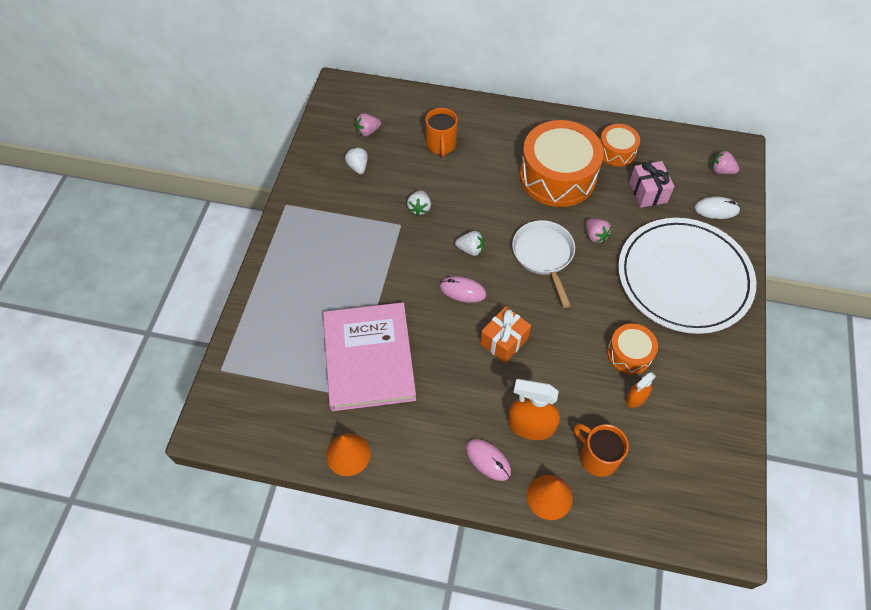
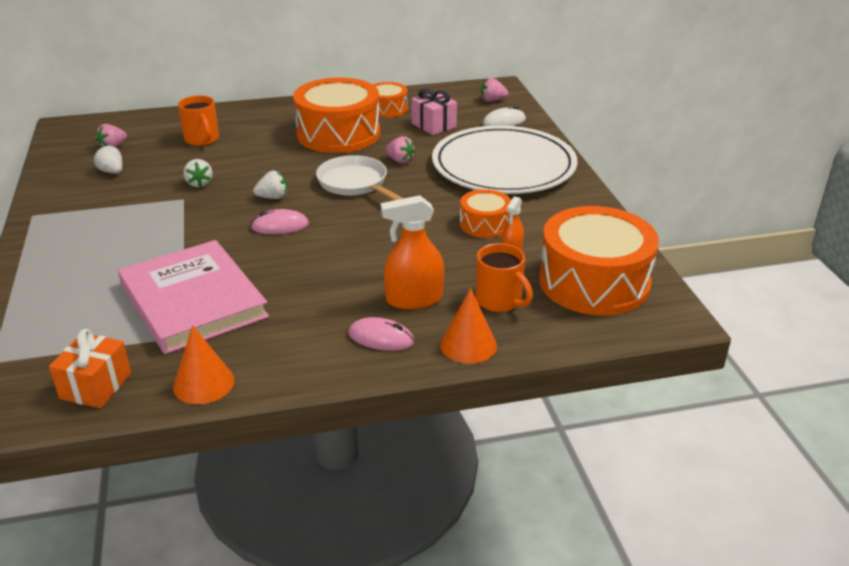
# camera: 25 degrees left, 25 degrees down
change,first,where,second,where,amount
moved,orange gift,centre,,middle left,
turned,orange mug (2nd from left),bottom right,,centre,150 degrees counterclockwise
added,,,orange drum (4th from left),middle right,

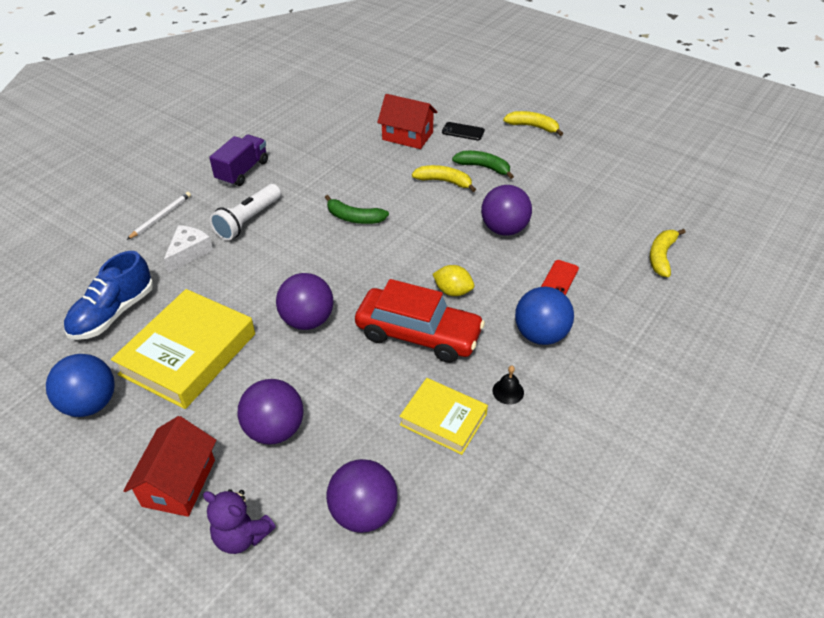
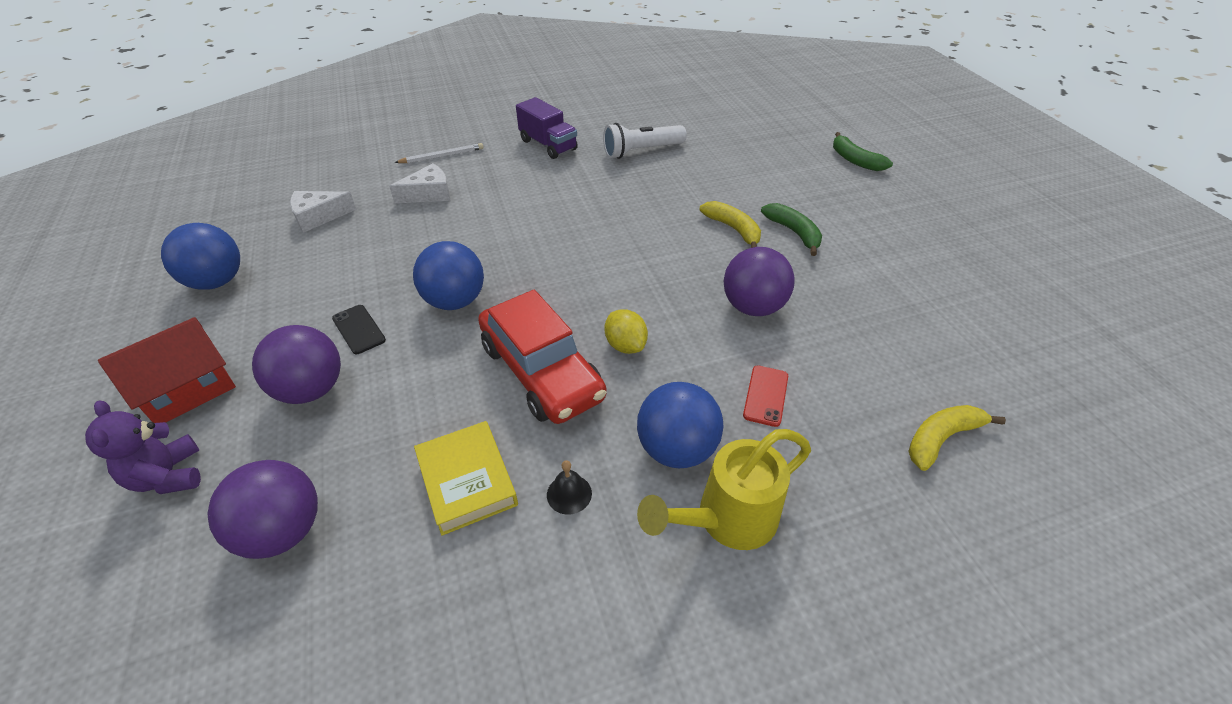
# camera: 35 degrees right, 0 degrees up
change,first,where,second,where,amount
replaced,blue shoe,middle left,white cheese (1st from left),top left,
moved,black phone,top centre,,middle left,
recoloured,purple ball (2nd from left),centre,blue ball (2nd from left),centre,
turned,purple truck,top left,,top centre,75 degrees clockwise
moved,white flashlight,middle left,,top centre,
added,,,yellow watering can,bottom centre,
turned,red phone,middle right,,centre,45 degrees counterclockwise
moved,green banana (1st from left in the first image),centre,green banana (2nd from left),top right,
removed,yellow book (1st from left),middle left,,,
removed,red house (2nd from left),top centre,,,
removed,yellow banana (2nd from left),top centre,,,

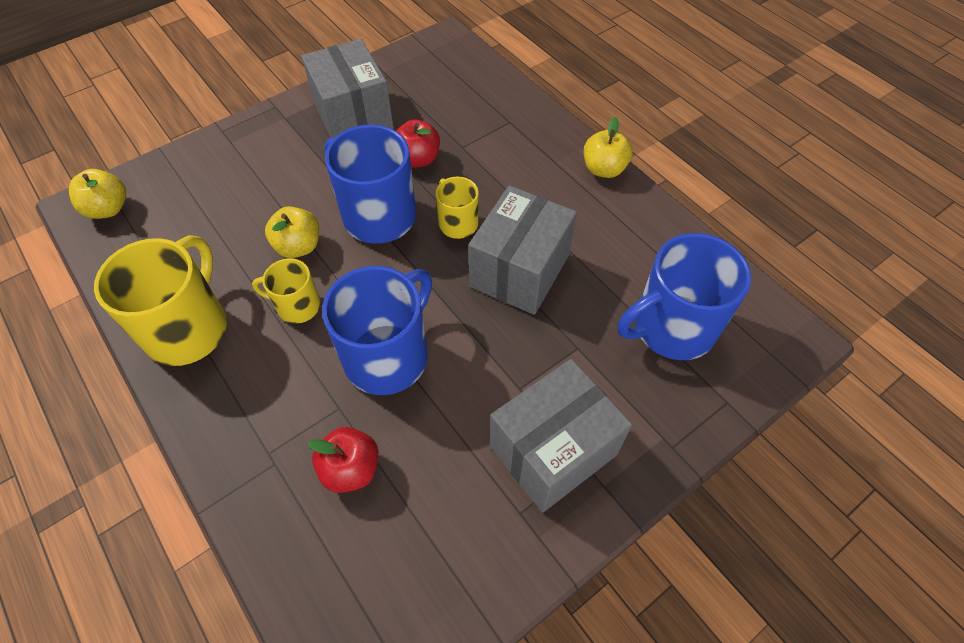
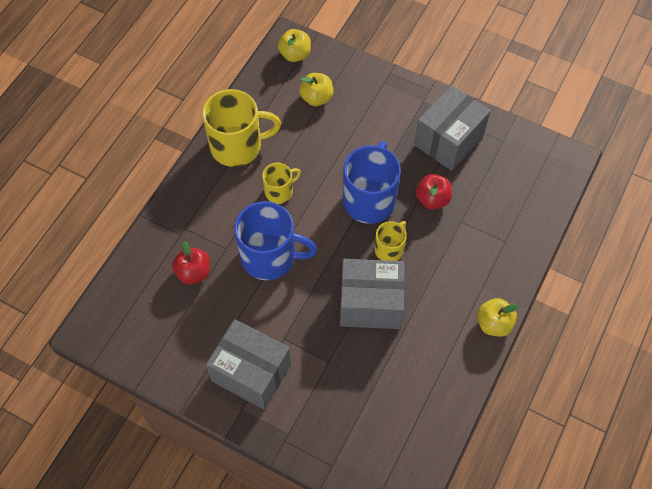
# camera: 65 degrees right, 5 degrees up
change,first,where,second,where,amount
turned,yellow mug (2nd from left),middle left,,centre,75 degrees clockwise
moved,yellow apple (2nd from left),middle left,,top centre,
removed,blue mug (3rd from left),middle right,,,

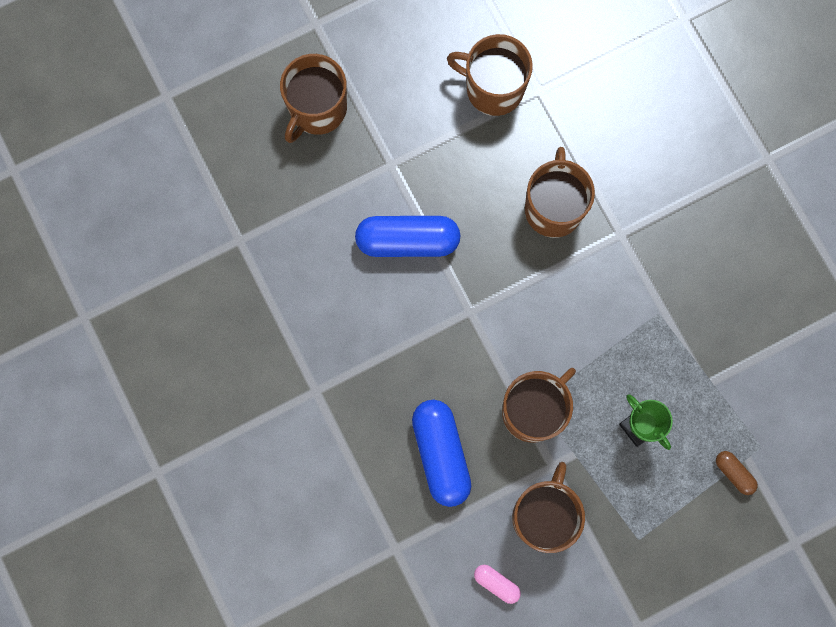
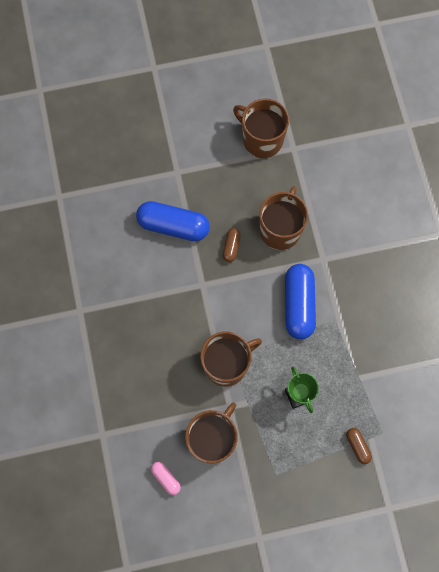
# camera: 15 degrees right, 5 degrees down
change,first,where,second,where,amount
added,,,brown capsule (1st from left),centre,
moved,blue capsule (2nd from left),bottom centre,,middle right,
removed,brown mug (1st from left),top centre,,,

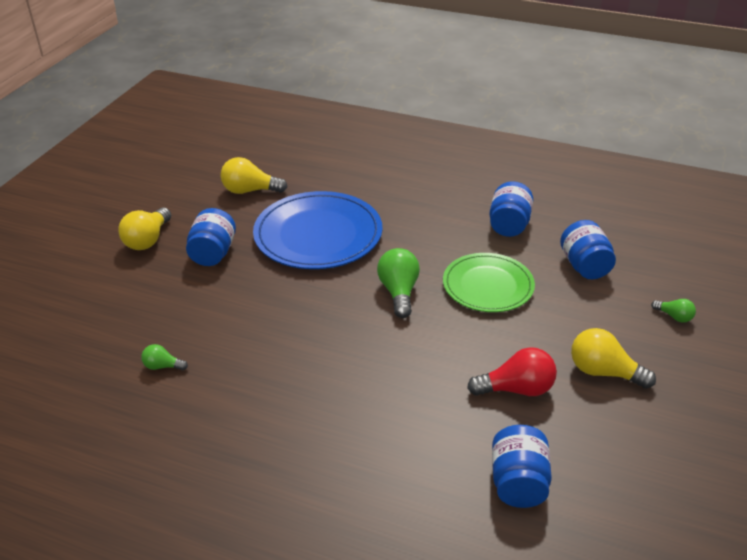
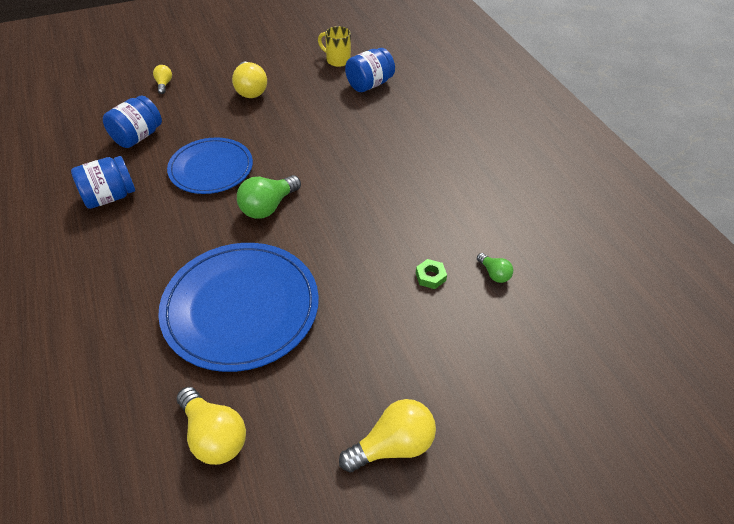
# camera: 135 degrees left, 10 degrees up
change,first,where,second,where,amount
recoloured,green light bulb (3rd from left),middle right,yellow light bulb (1st from left),top left,
recoloured,green plate,centre,blue plate (1st from left),top left,
added,,,yellow mug,top centre,
added,,,green nut,centre,
removed,blue jar (1st from left),middle left,,,
removed,red light bulb,middle right,,,

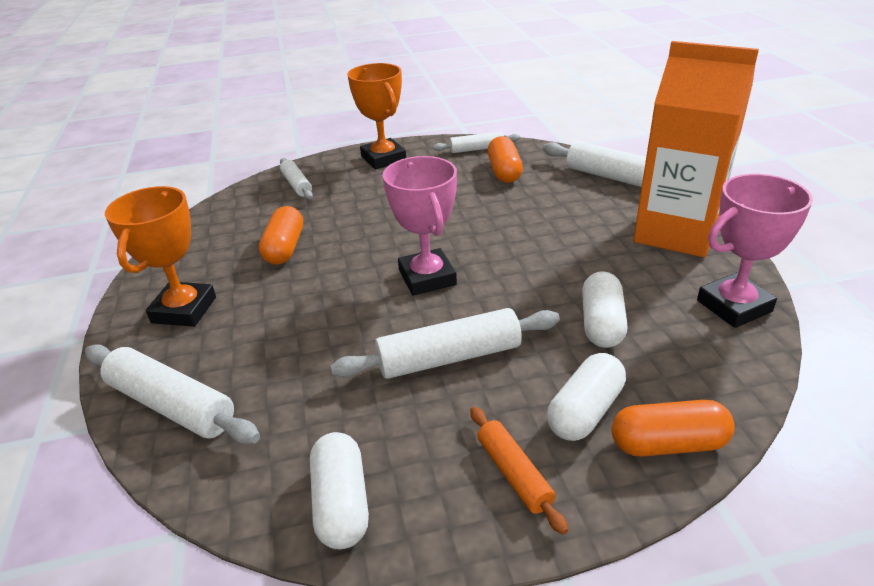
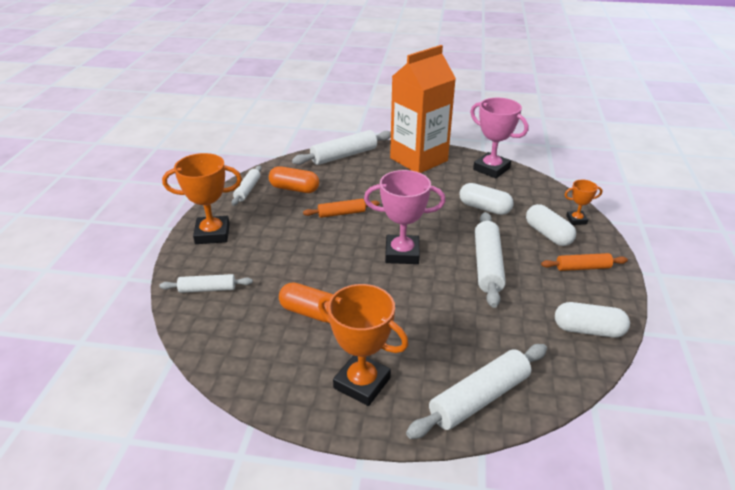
# camera: 70 degrees left, 0 degrees up
change,first,where,second,where,amount
added,,,orange rolling pin (1st from left),centre,
turned,pink trophy (2nd from left),middle right,,top right,45 degrees counterclockwise
replaced,orange capsule (3rd from left),bottom right,orange trophy (3rd from left),middle right,

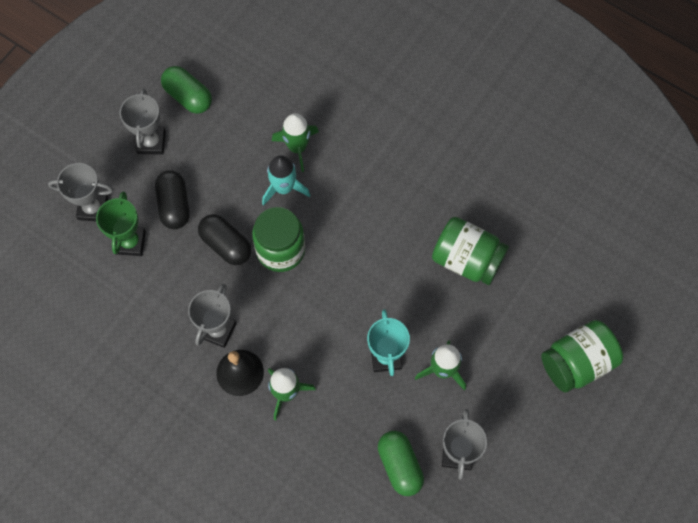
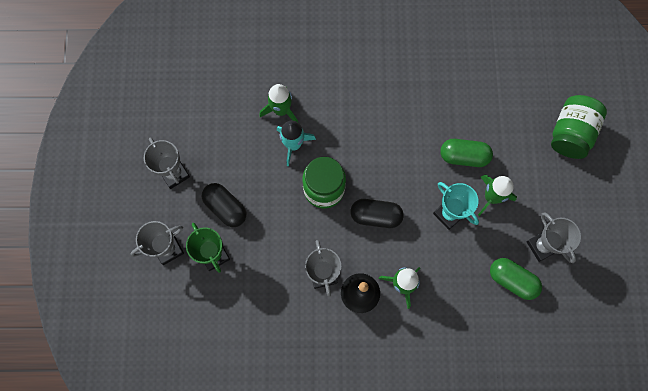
# camera: 35 degrees left, 5 degrees up
change,first,where,second,where,amount
moved,black capsule (2nd from left),middle left,,centre,
moved,green capsule (1st from left),top left,,middle right,
removed,green jar (2nd from left),middle right,,,

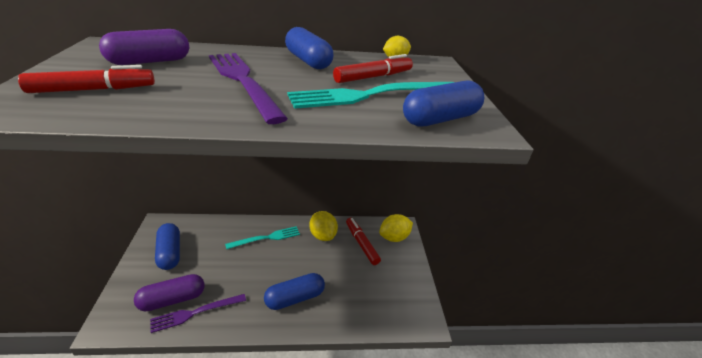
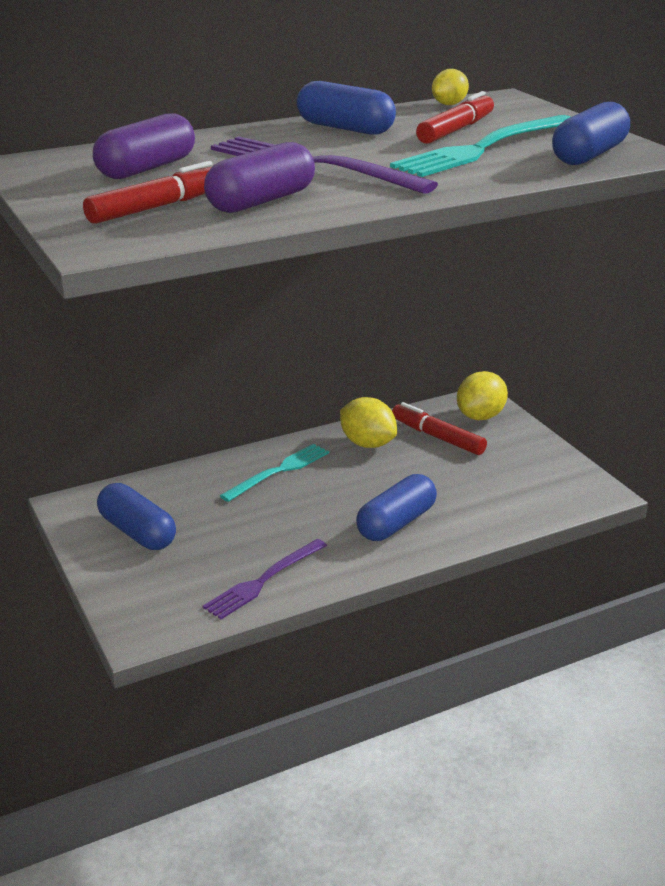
# camera: 20 degrees left, 5 degrees down
change,first,where,second,where,amount
moved,purple capsule (2nd from left),bottom left,,top centre,

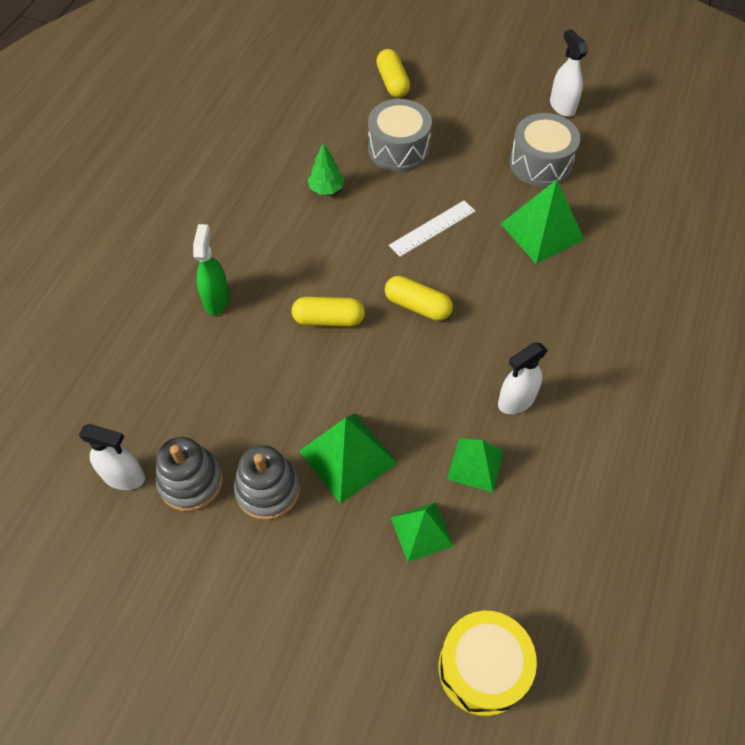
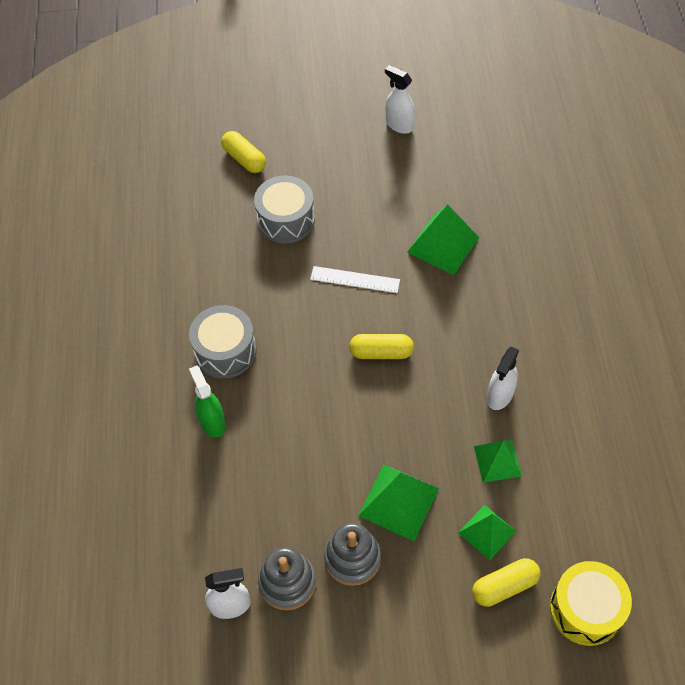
# camera: 25 degrees left, 0 degrees up
change,first,where,second,where,amount
moved,grey drum (2nd from left in the first image),top right,grey drum (1st from left),middle left,
turned,white ruler,top centre,,centre,75 degrees clockwise
moved,yellow capsule (1st from left in the first image),centre,yellow capsule (3rd from left),bottom right,
removed,green tree,top centre,,,

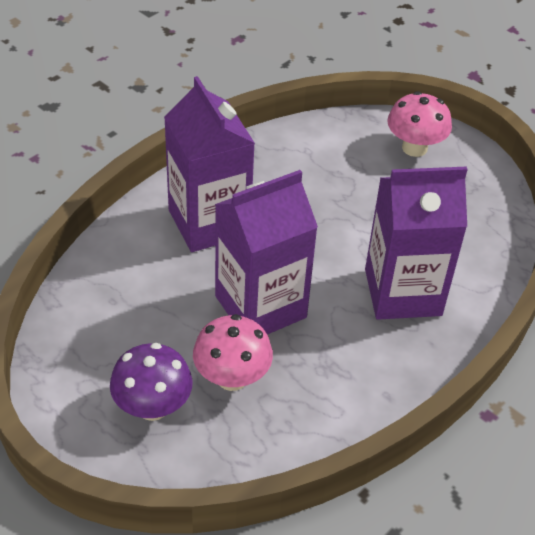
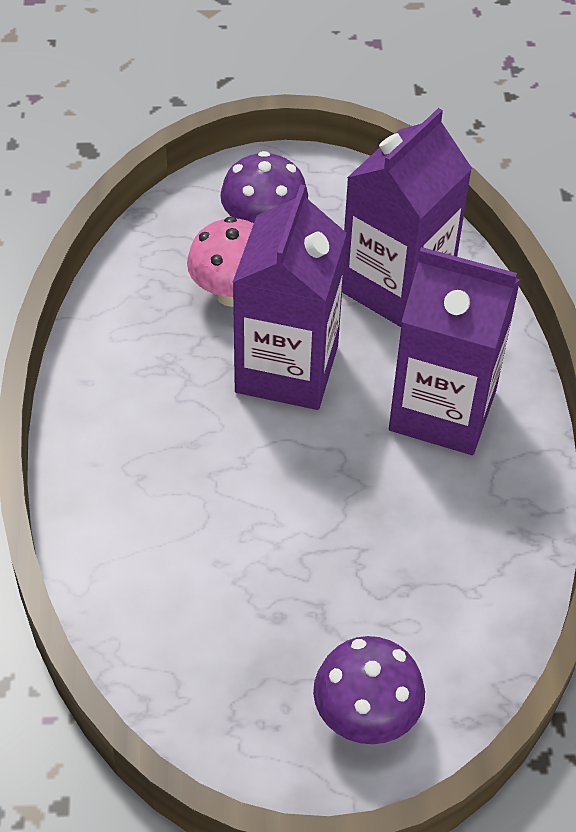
# camera: 135 degrees right, 5 degrees up
change,first,where,second,where,amount
recoloured,pink mushroom (2nd from left),top right,purple mushroom (2nd from left),bottom centre,
moved,purple carton (3rd from left in the first image),middle right,purple carton (2nd from left),top right,

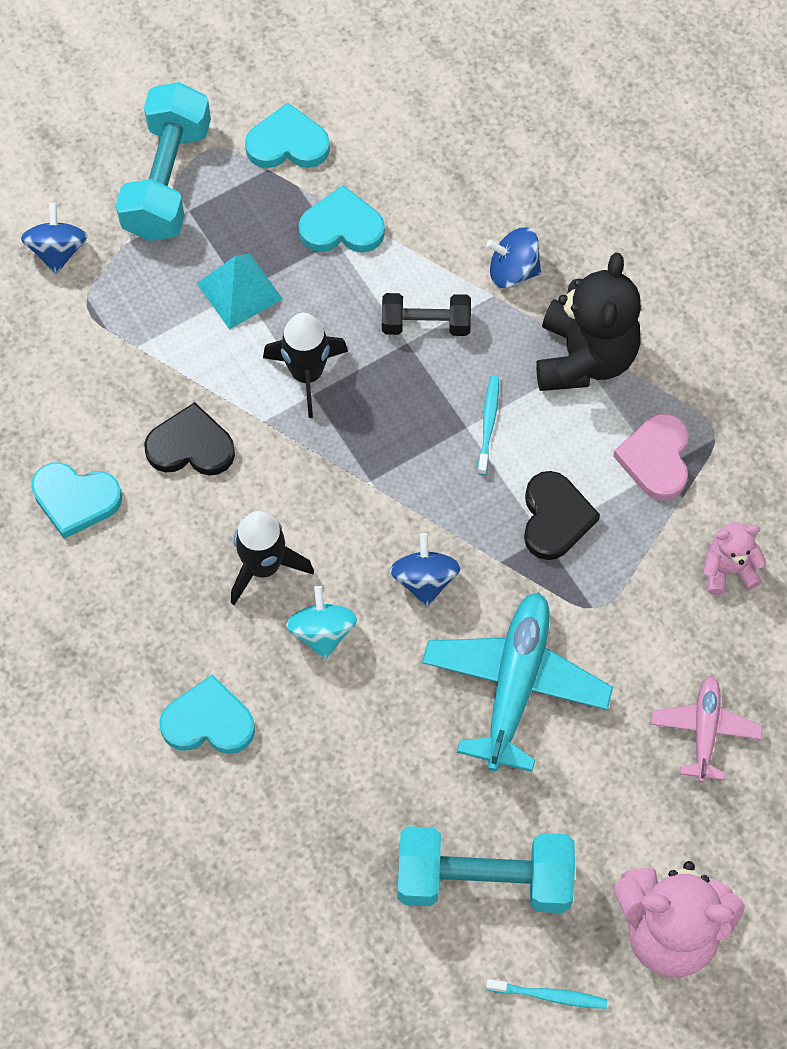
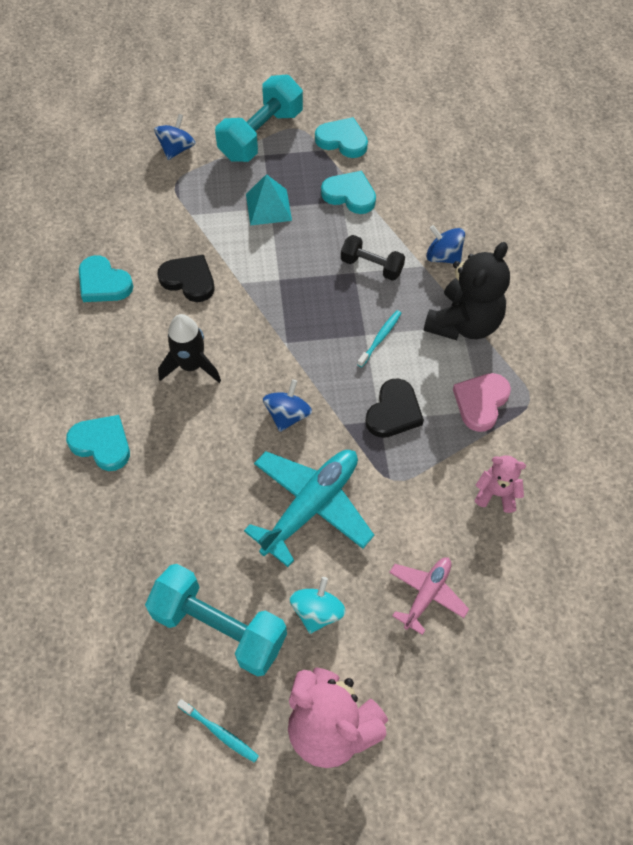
# camera: 25 degrees right, 5 degrees down
change,first,where,second,where,amount
moved,turquoise spinning top,centre,,bottom centre,
removed,black rocket (2nd from left),centre,,,

